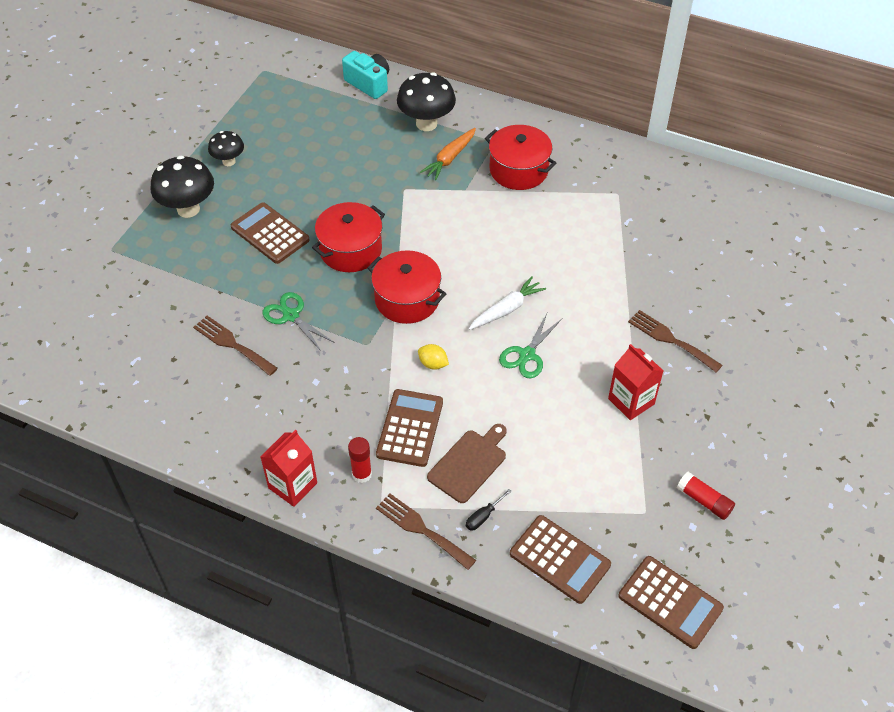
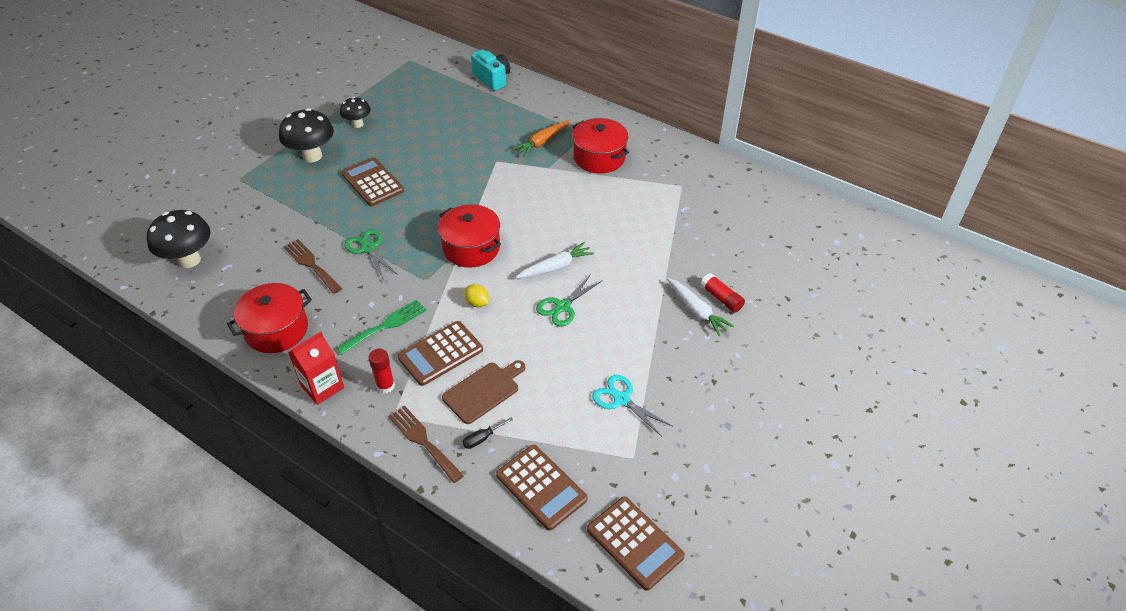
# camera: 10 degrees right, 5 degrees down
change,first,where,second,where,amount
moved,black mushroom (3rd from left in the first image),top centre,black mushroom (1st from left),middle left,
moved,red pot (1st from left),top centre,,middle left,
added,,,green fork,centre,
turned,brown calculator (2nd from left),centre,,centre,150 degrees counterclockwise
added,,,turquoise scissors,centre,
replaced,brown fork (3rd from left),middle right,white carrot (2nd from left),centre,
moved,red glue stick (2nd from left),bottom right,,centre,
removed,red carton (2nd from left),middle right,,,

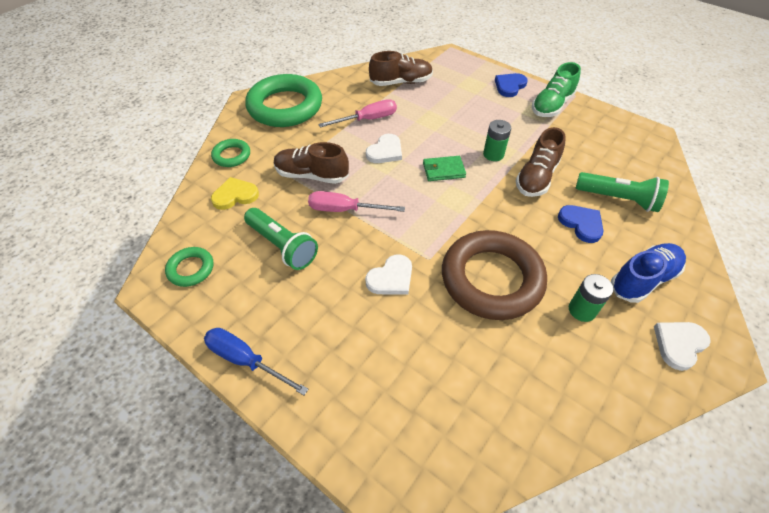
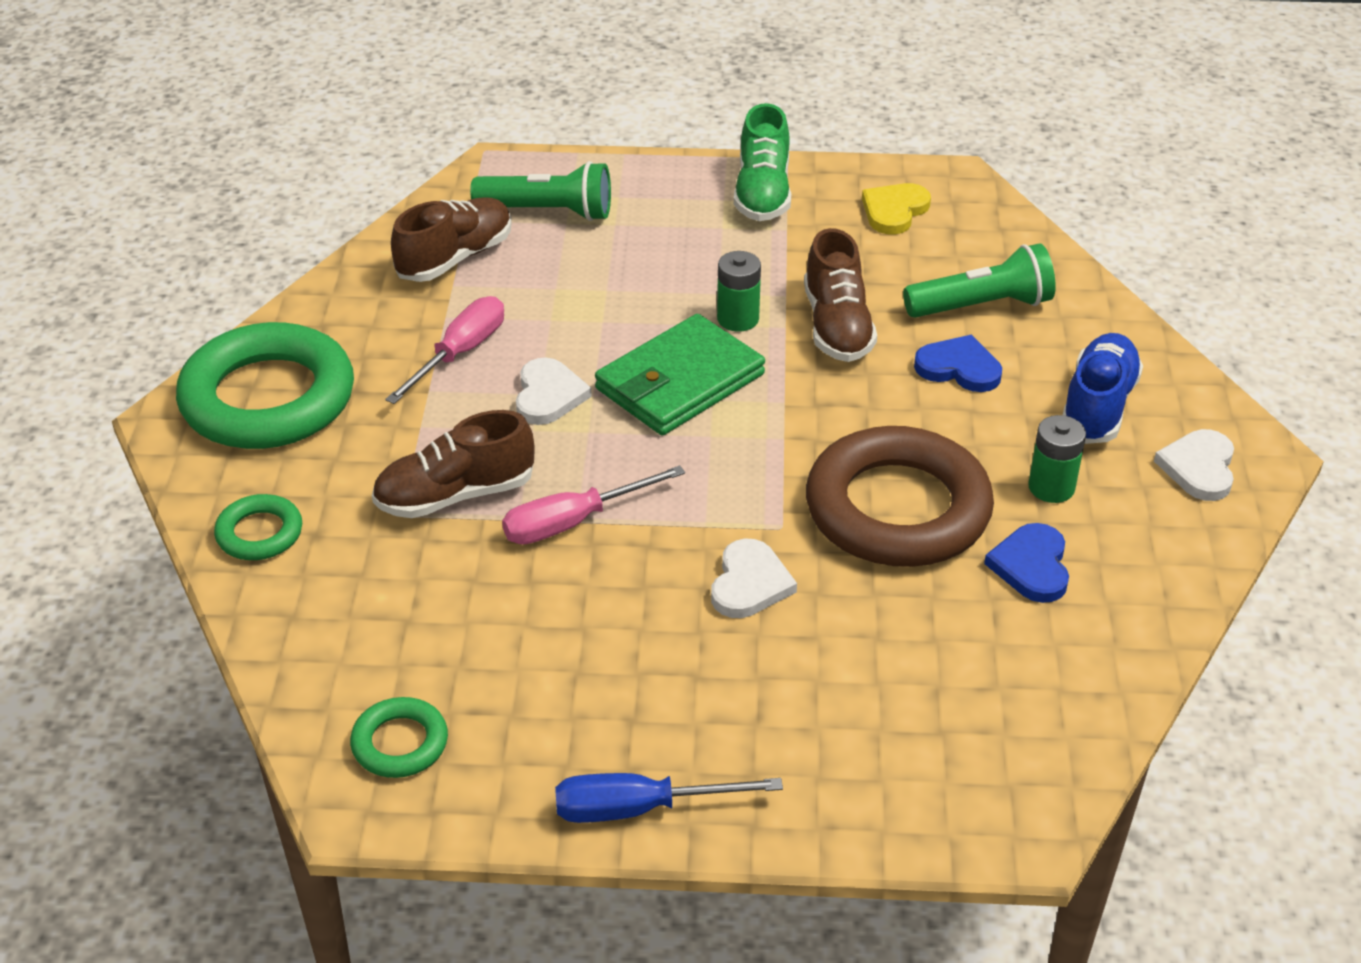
# camera: 35 degrees left, 10 degrees down
change,first,where,second,where,amount
moved,green flashlight (1st from left),centre,,top centre,
resized,green wallet,top centre,,centre,x1.83
moved,yellow heart,middle left,,top centre,
moved,blue heart (1st from left in the first image),top centre,blue heart (2nd from left),middle right,

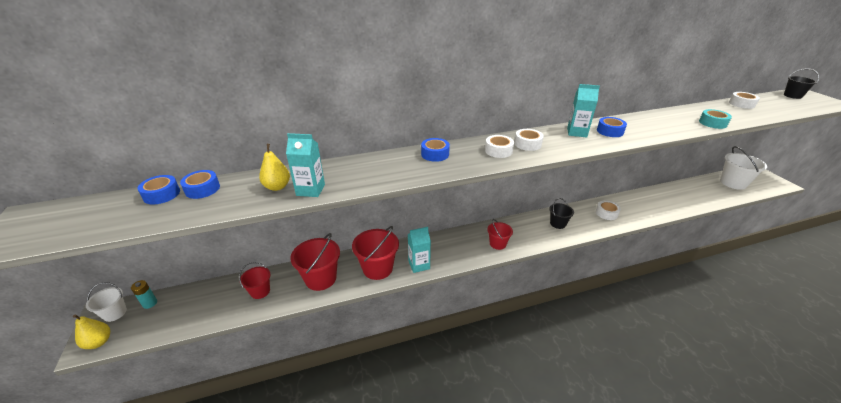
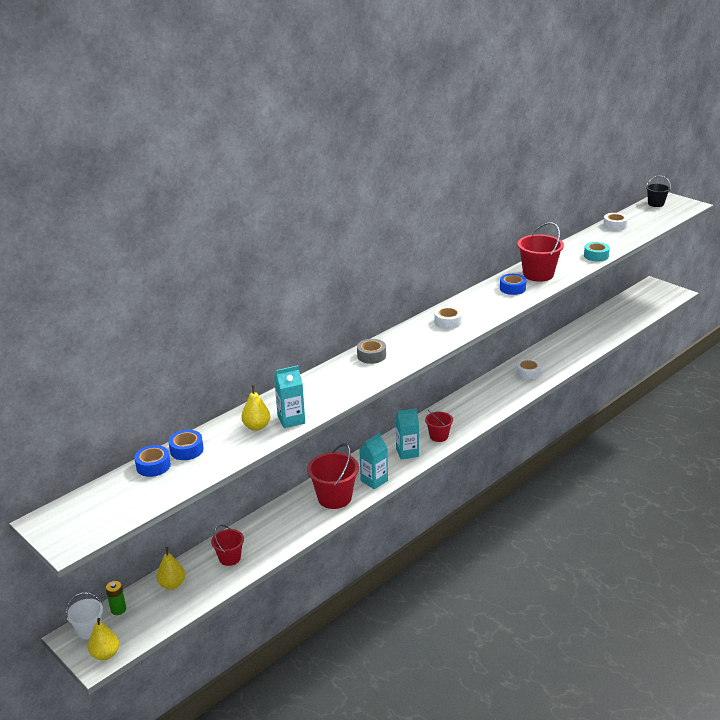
# camera: 25 degrees left, 5 degrees down
change,first,where,second,where,amount
recoloured,turquoise battery,bottom left,green battery,bottom left,
added,,,yellow pear (2nd from left),bottom left,
recoloured,blue tape (3rd from left),centre,grey tape,centre,
moved,turquoise carton (3rd from left),top right,,centre,
moved,red bucket (2nd from left in the first image),centre,red bucket (4th from left),middle right,
removed,white tape (1st from left),centre,,,
removed,black bucket (1st from left),middle right,,,
removed,white bucket (2nd from left),middle right,,,

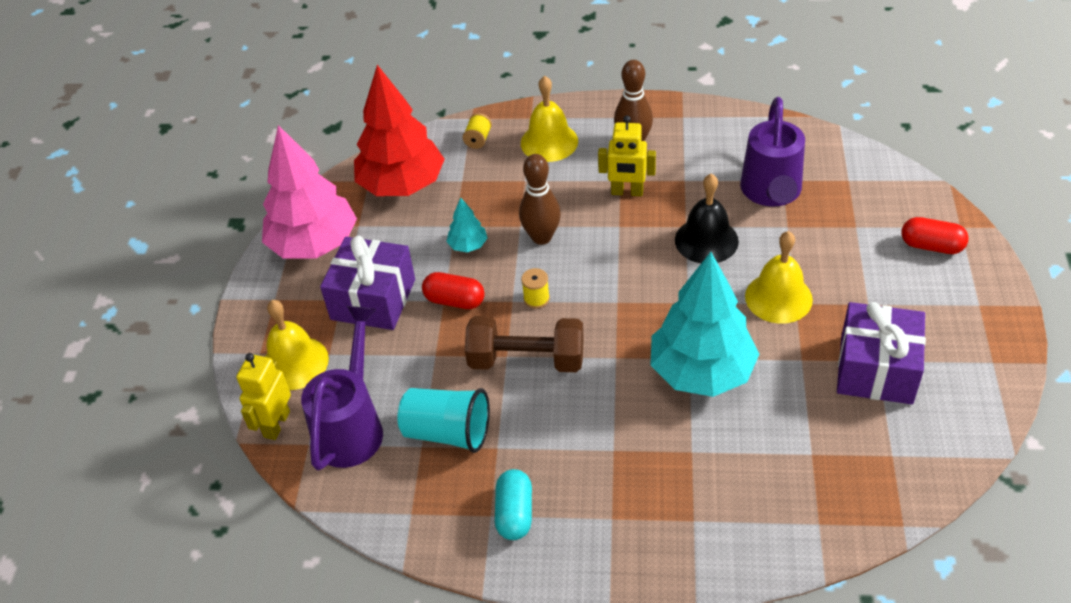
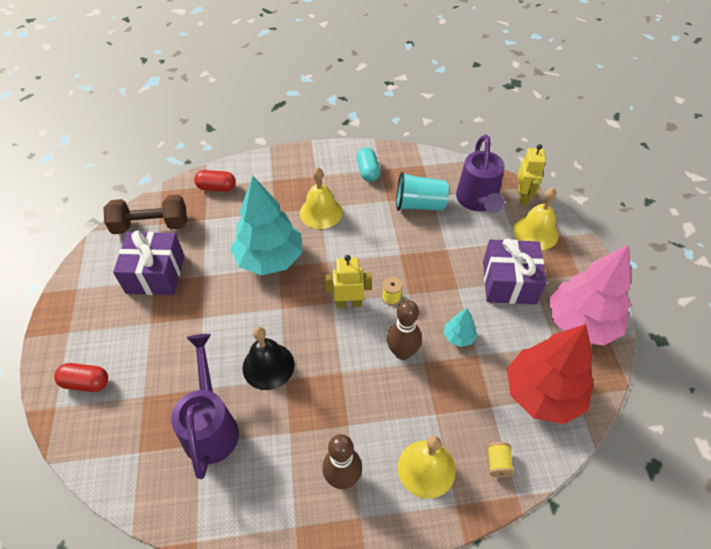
# camera: 165 degrees right, 5 degrees up
change,first,where,second,where,amount
moved,brown dumbbell,centre,,middle left,
moved,red capsule (1st from left in the first image),centre,red capsule (2nd from left),top left,
moved,yellow bell (3rd from left in the first image),middle right,yellow bell (1st from left),centre,
moved,yellow robot (2nd from left in the first image),top centre,yellow robot (1st from left),centre,

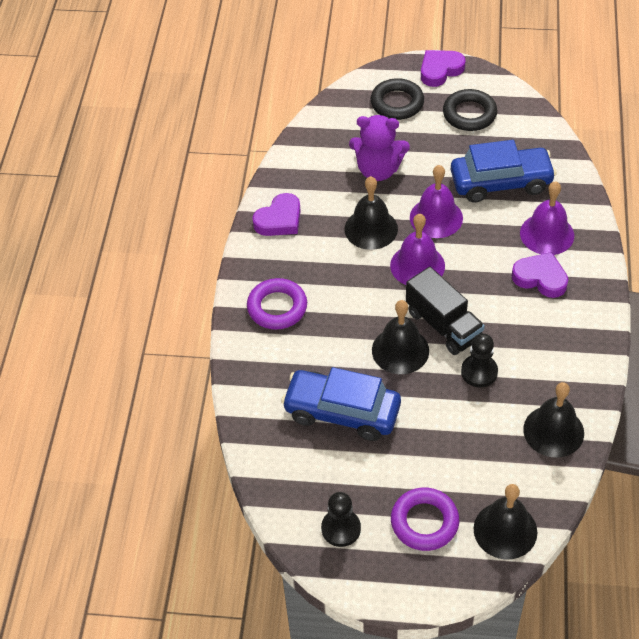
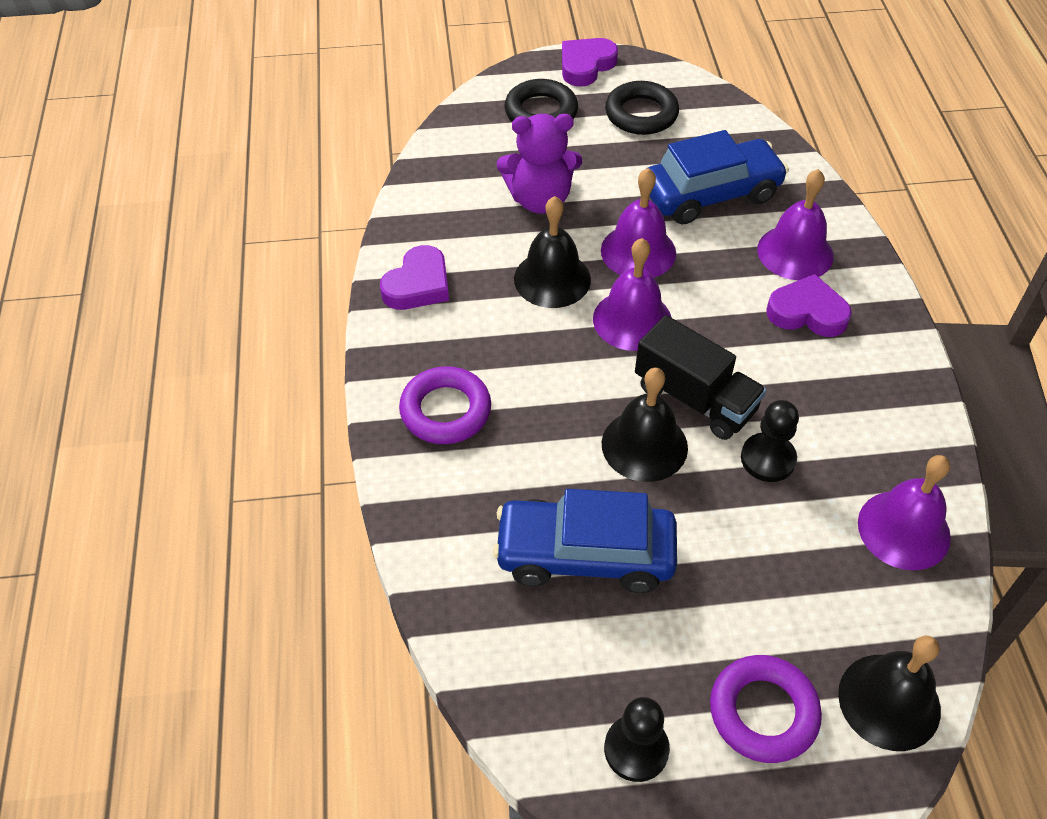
# camera: 15 degrees left, 0 degrees up
change,first,where,second,where,amount
recoloured,black bell (4th from left),middle right,purple bell (4th from left),middle right,

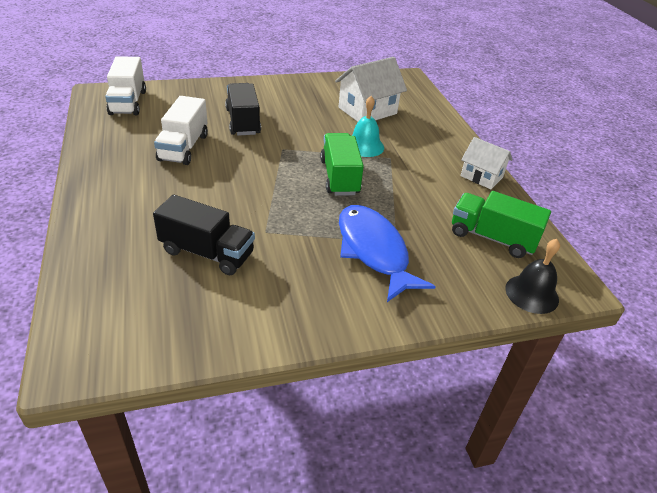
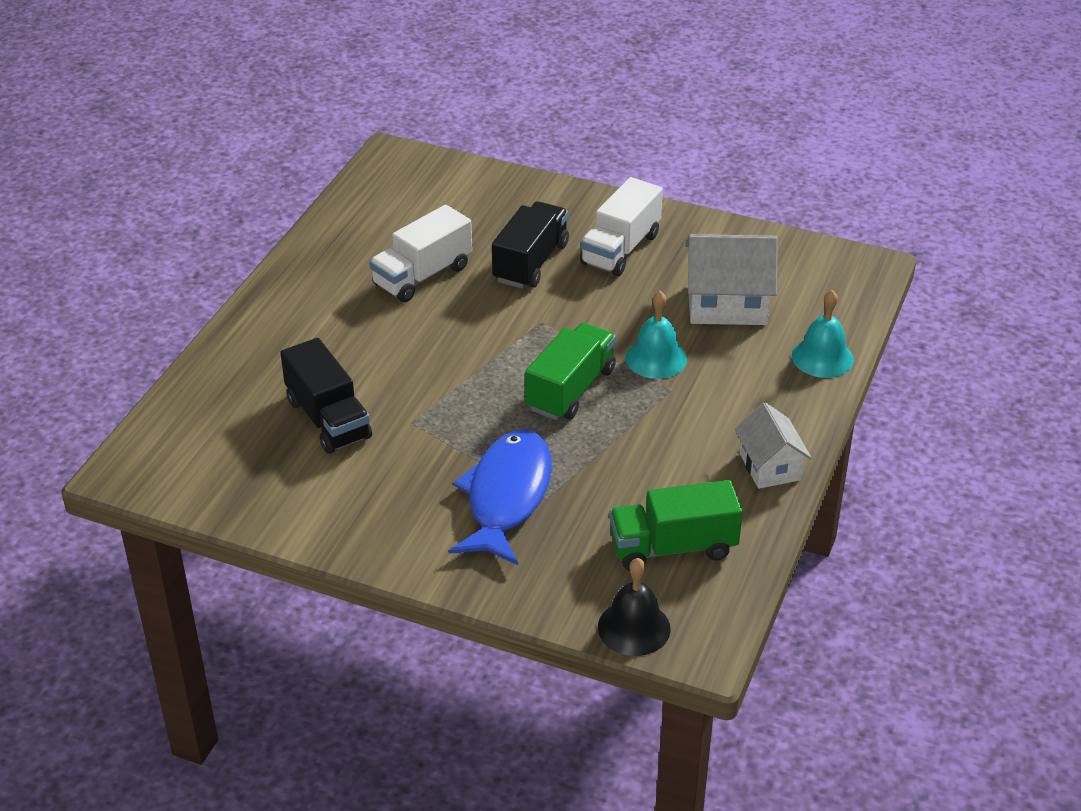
# camera: 40 degrees right, 0 degrees up
change,first,where,second,where,amount
moved,white truck (1st from left in the first image),top left,white truck (2nd from left),top centre,
turned,green truck (2nd from left),middle right,,centre,75 degrees counterclockwise
added,,,turquoise bell (2nd from left),middle right,

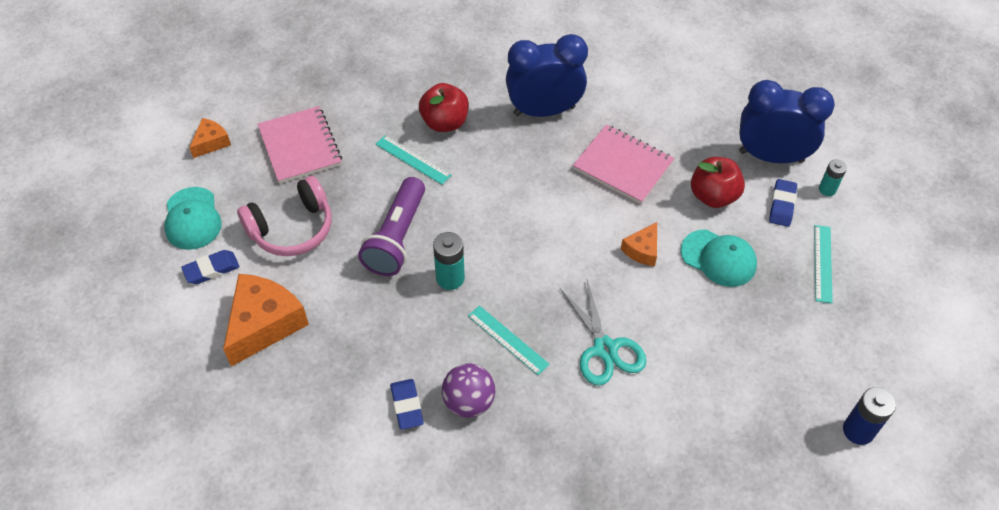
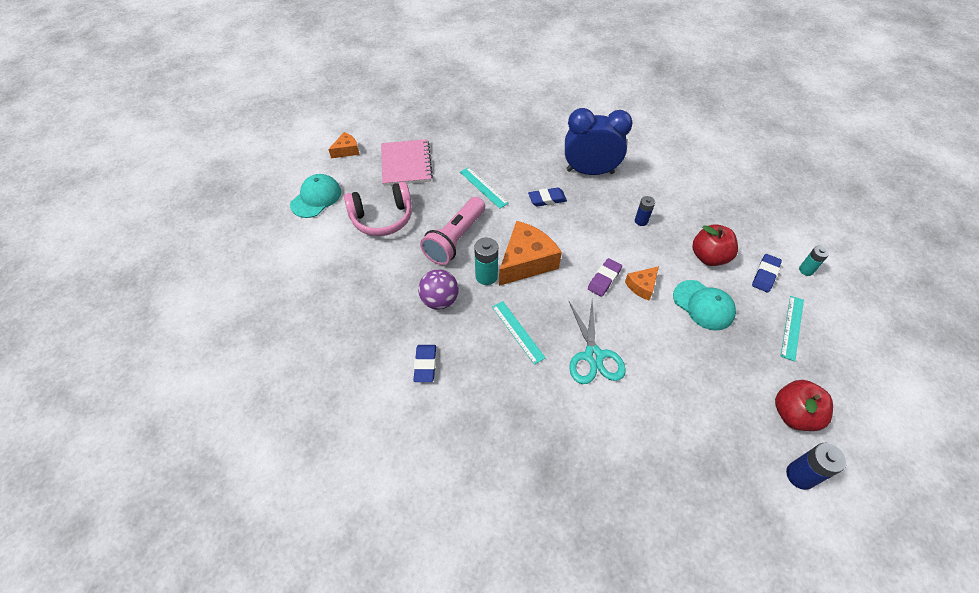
# camera: 15 degrees right, 0 degrees up
change,first,where,second,where,amount
turned,turquoise cap (1st from left),middle left,,top left,150 degrees counterclockwise
moved,purple ball,bottom centre,,centre,
recoloured,purple flashlight,centre,pink flashlight,centre,
moved,orange cheese (2nd from left),middle left,,centre,
moved,blue eraser (1st from left in the first image),middle left,blue eraser (2nd from left),top centre,
added,,,purple eraser,centre,
replaced,pink notebook (2nd from left),top centre,blue battery (1st from left),centre,
moved,red apple (1st from left in the first image),top centre,red apple (2nd from left),bottom right,
removed,blue clock (2nd from left),top right,,,

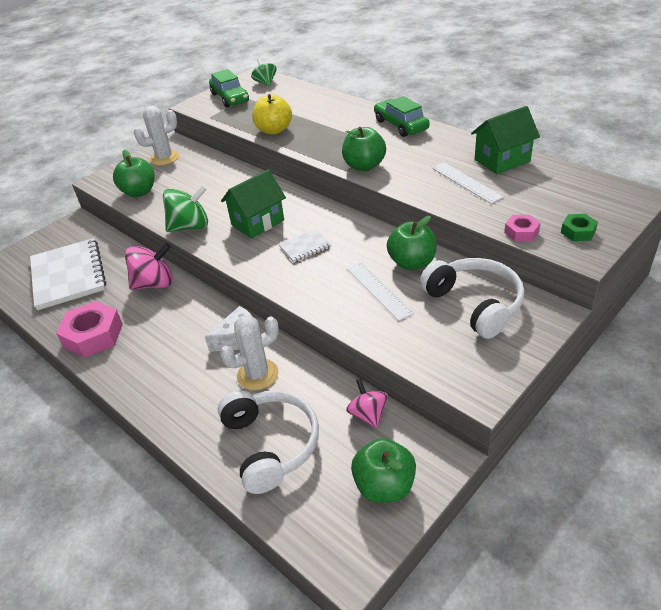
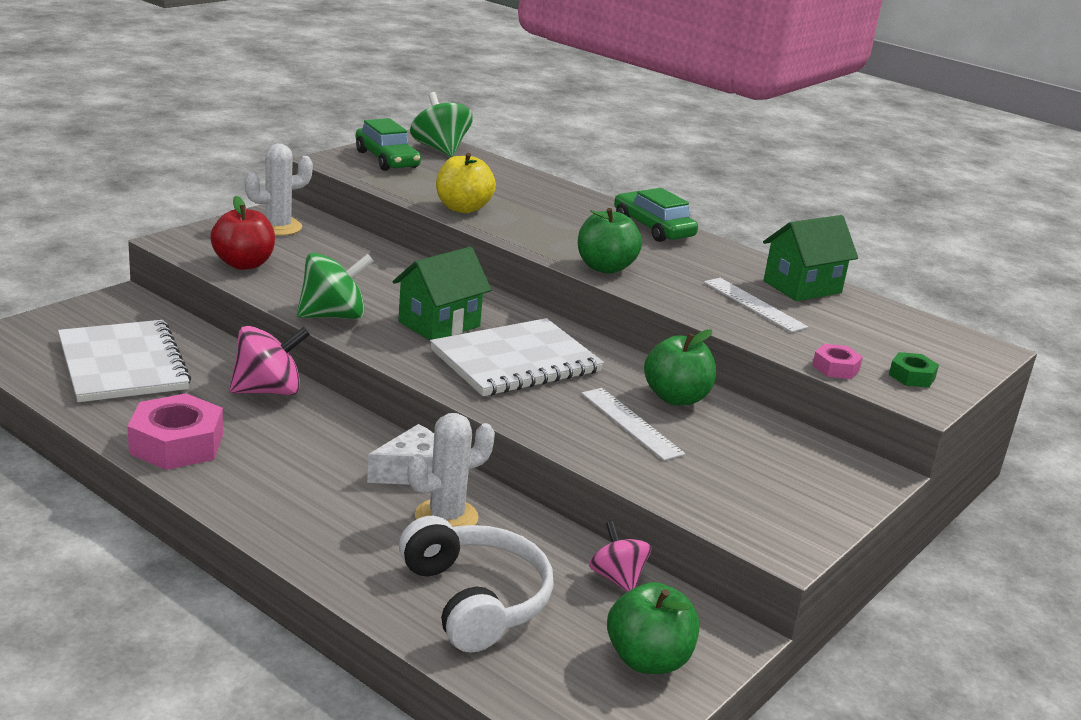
# camera: 10 degrees left, 15 degrees down
change,first,where,second,where,amount
recoloured,green apple (1st from left),top left,red apple,top left,
resized,green spinning top (2nd from left),top centre,,top centre,x1.57
resized,white notebook (2nd from left),centre,,centre,x2.16
removed,white headphones (2nd from left),middle right,,,

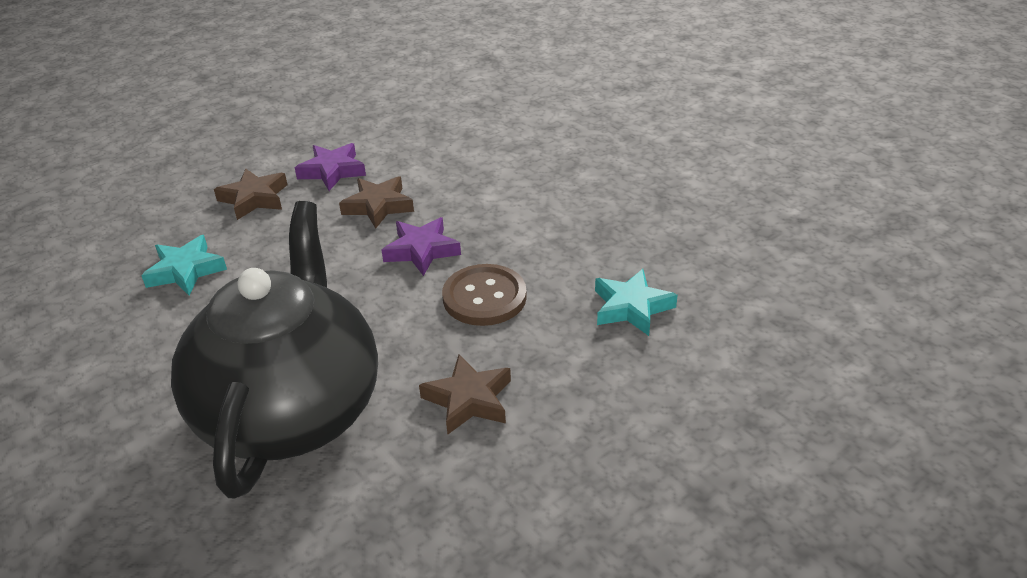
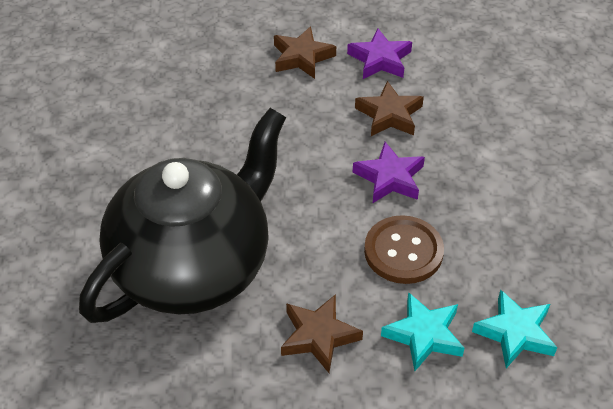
# camera: 35 degrees right, 10 degrees up
change,first,where,second,where,amount
moved,turquoise star (1st from left),middle left,,bottom right,

